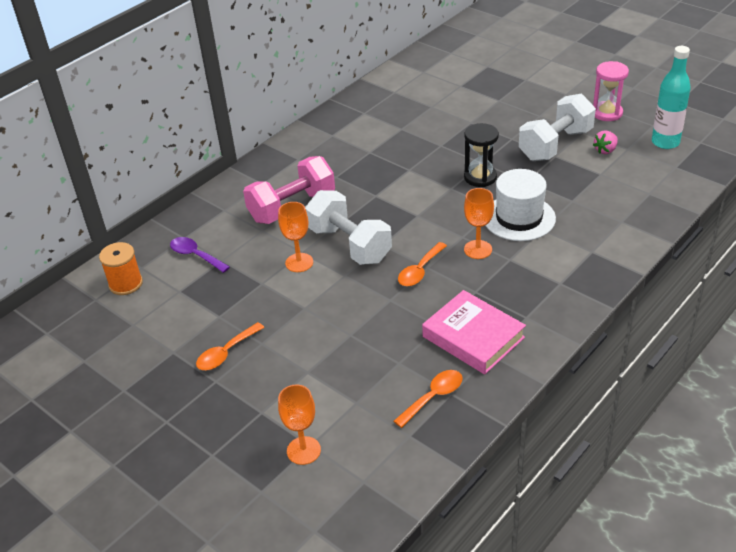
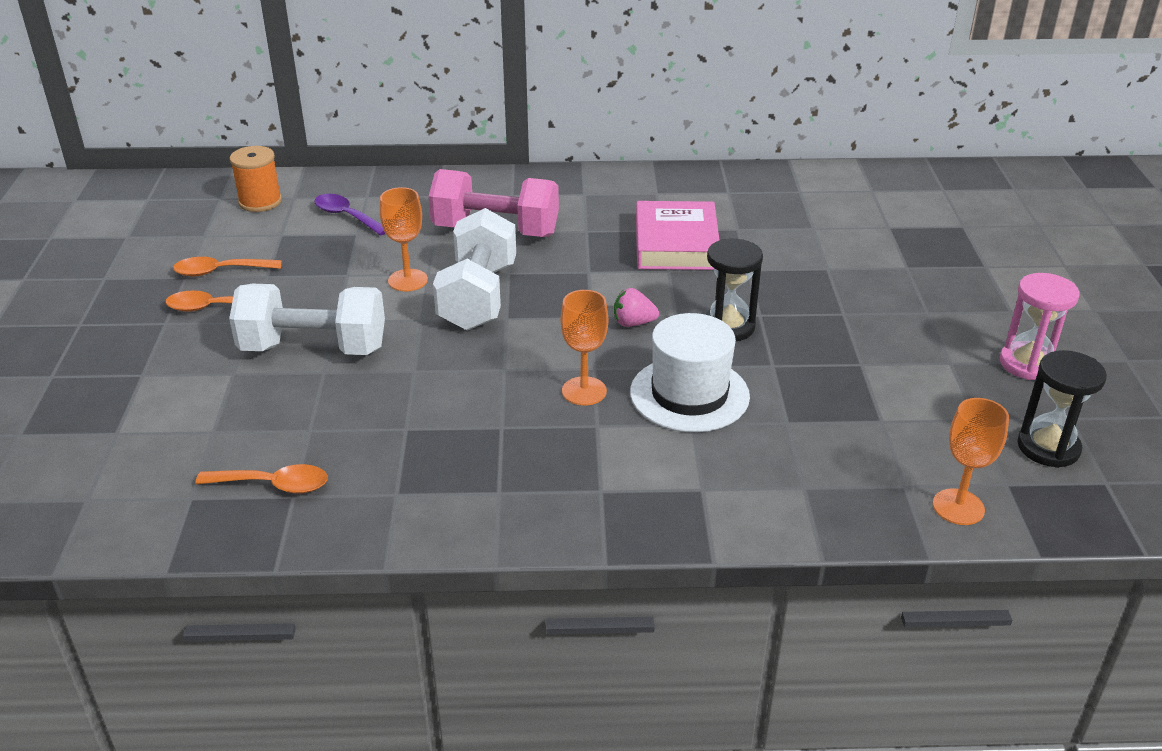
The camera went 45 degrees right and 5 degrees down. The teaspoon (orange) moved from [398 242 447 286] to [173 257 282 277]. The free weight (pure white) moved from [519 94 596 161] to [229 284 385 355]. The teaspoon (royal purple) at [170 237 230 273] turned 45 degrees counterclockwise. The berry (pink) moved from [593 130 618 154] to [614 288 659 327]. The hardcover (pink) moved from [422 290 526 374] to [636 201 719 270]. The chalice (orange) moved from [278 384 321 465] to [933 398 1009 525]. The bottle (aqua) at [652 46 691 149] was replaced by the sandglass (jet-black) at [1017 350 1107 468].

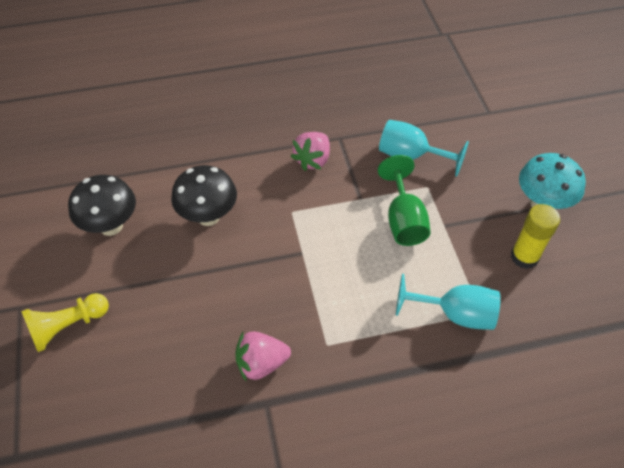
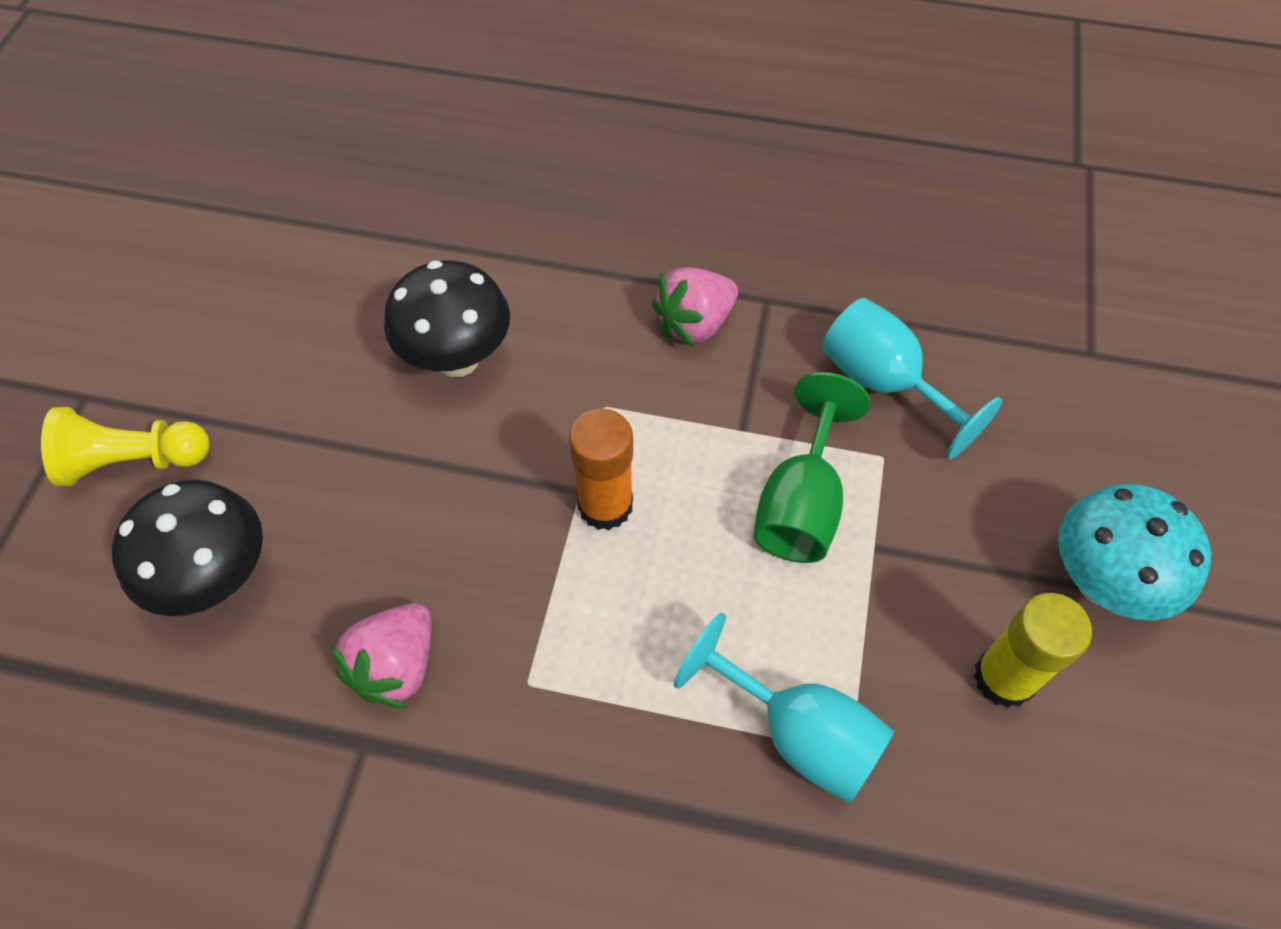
The camera went 25 degrees right and 5 degrees up. The fungus (jet-black) moved from [68 175 136 236] to [112 480 263 616]. The berry (pink) at [236 331 291 382] turned 75 degrees counterclockwise. The glue stick (orange) at [569 409 633 530] appeared.

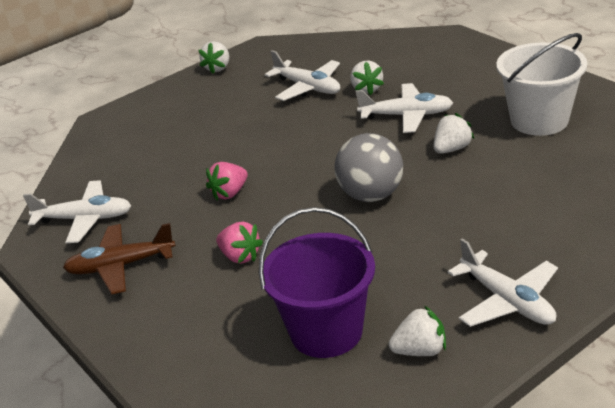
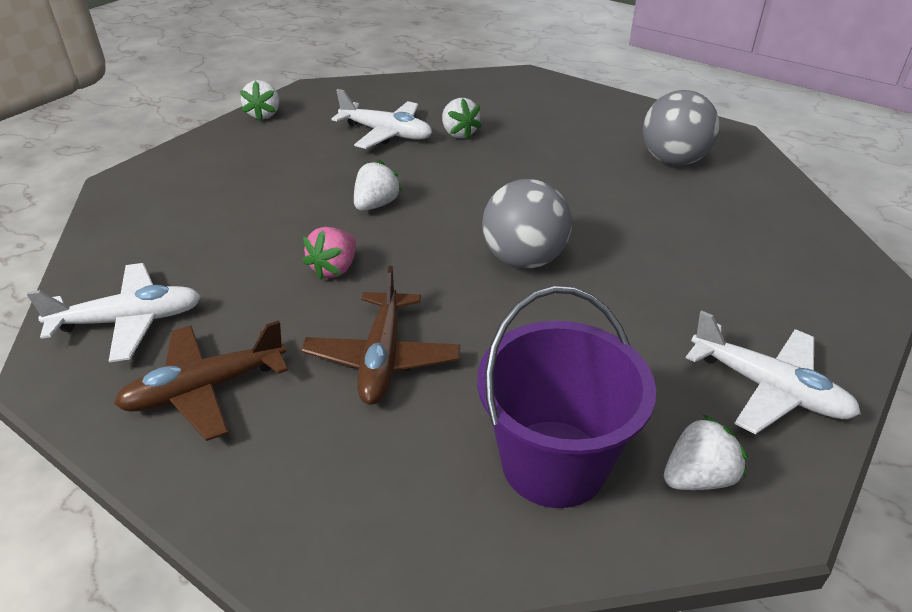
The camera went 20 degrees left and 5 degrees up. The berry (pink) at [216 222 263 264] was replaced by the plane (brown) at [301 266 461 405]. The berry (pure white) moved from [434 113 474 154] to [354 160 402 211]. The bucket (pure white) at [496 33 587 136] was replaced by the sphere (grey) at [643 90 720 166]. The plane (pure white) at [356 83 453 133] disappeared.

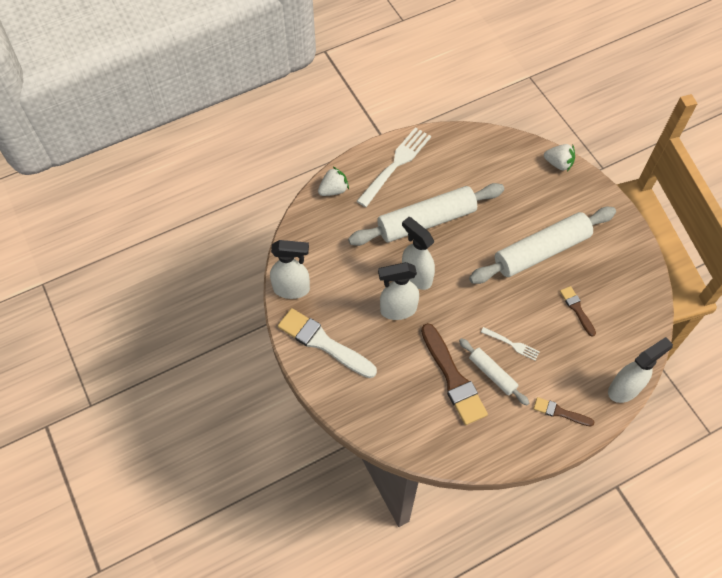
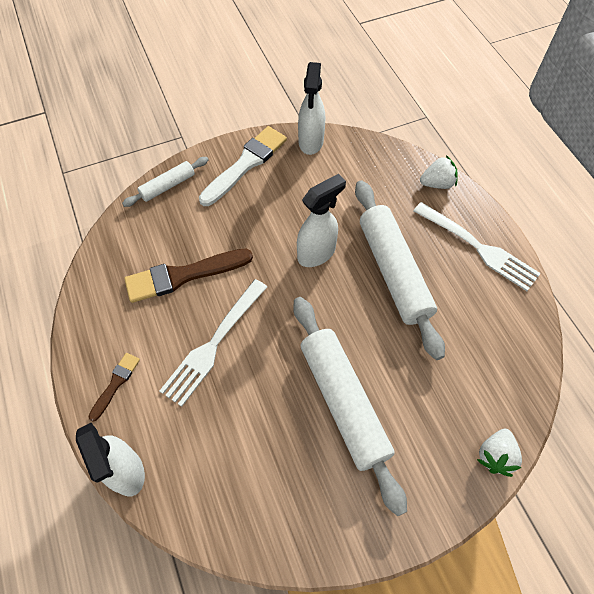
The camera went 95 degrees right and 0 degrees up. The dough roller (pure white) moved from [459 338 529 406] to [122 157 209 207]. The fork (pure white) at [481 327 540 361] changed to 2.01 times the size. The berry (pure white) at [318 167 349 196] turned 75 degrees counterclockwise. The sprayer (pure white) at [378 262 419 320] disappeared. The brush (brown) at [560 286 596 337] disappeared.

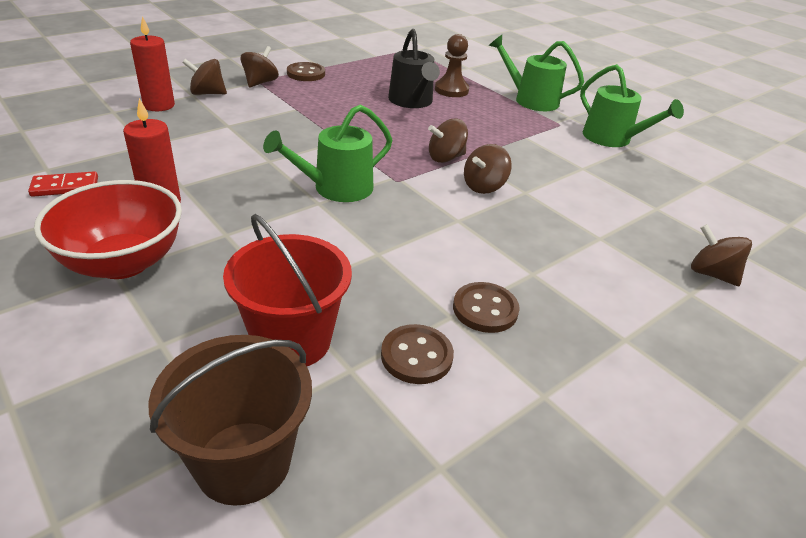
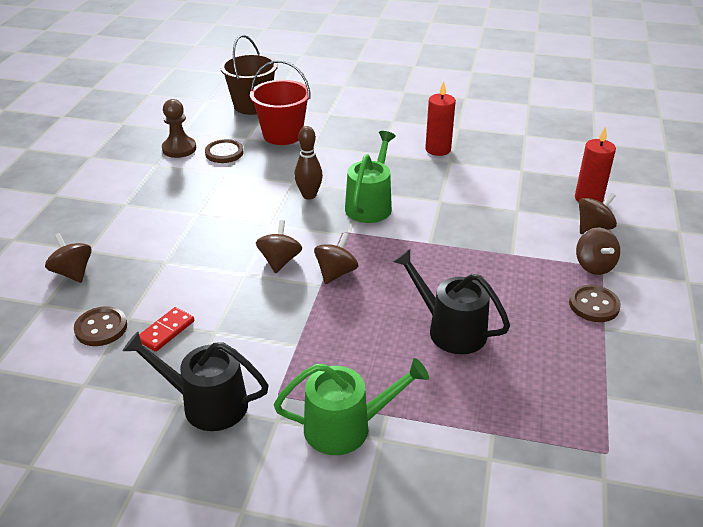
The camera went 145 degrees right and 0 degrees up. The whirligig (brown) at [691 224 752 286] turned 135 degrees counterclockwise. The sewing button (brown) moved from [453 282 520 333] to [74 306 127 346]. The watering pot (emerald) at [580 64 684 147] became the watering pot (jet-black) at [123 332 269 431]. The domino (red) moved from [28 171 98 197] to [139 307 194 352]. The pawn (brown) moved from [435 34 469 97] to [162 99 196 158]. The skittle (brown) at [294 126 323 199] appeared. The deep dish (red) at [34 180 182 279] disappeared.

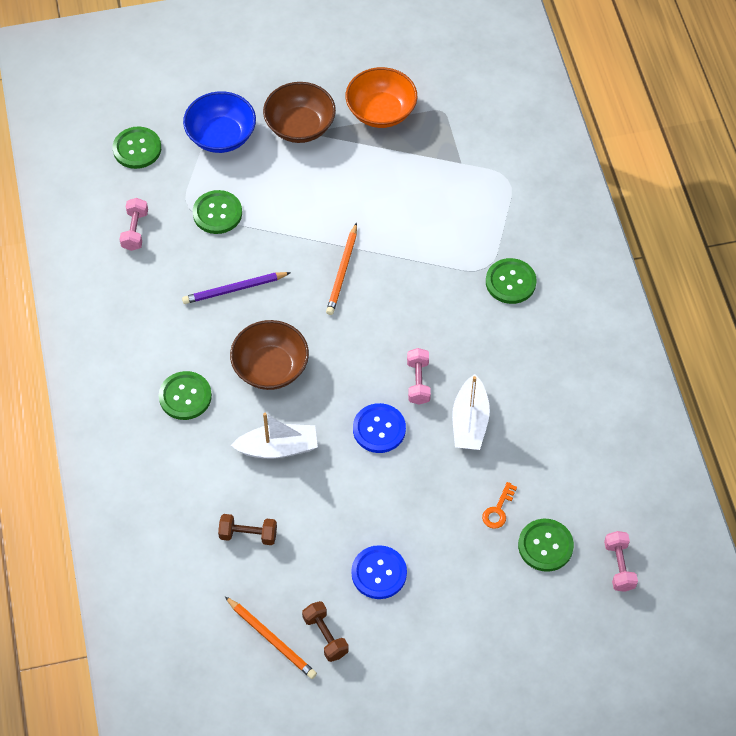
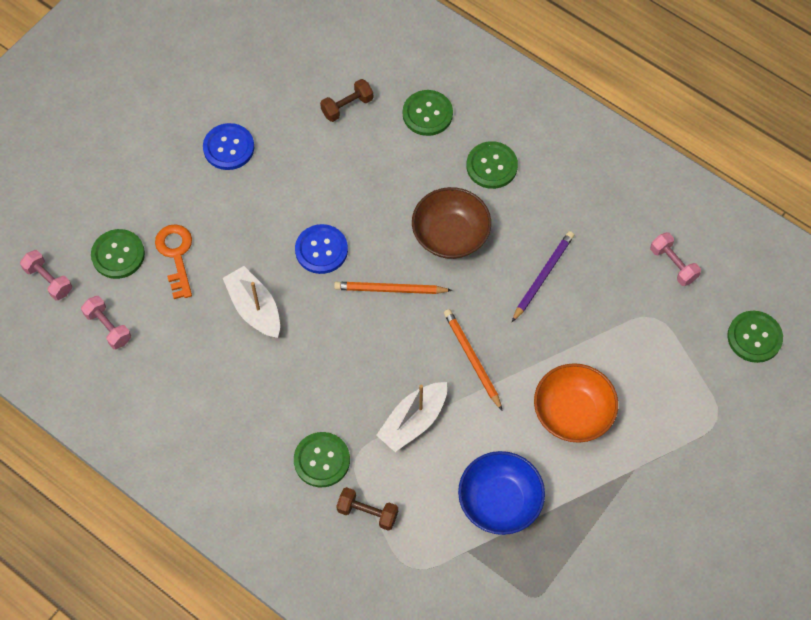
The camera went 140 degrees right and 5 degrees up. The free weight (pink) moved from [407 348 431 405] to [81 296 131 349]. The latchkey (orange) at [482 482 517 529] changed to 1.60 times the size. The wooden pencil (orange) moved from [225 596 317 679] to [334 282 453 294]. The free weight (brown) moved from [302 601 349 662] to [336 487 398 531]. The toy boat (pure white) moved from [230 413 318 459] to [376 382 447 452]. The sewing button (emerald) moved from [193 190 242 234] to [403 90 453 136]. The deep dish (blue) moved from [183 91 256 153] to [458 451 545 535]. The deep dish (orange) moved from [346 67 417 128] to [534 363 618 443]. The deep dish (brown) at [263 82 336 143] disappeared.

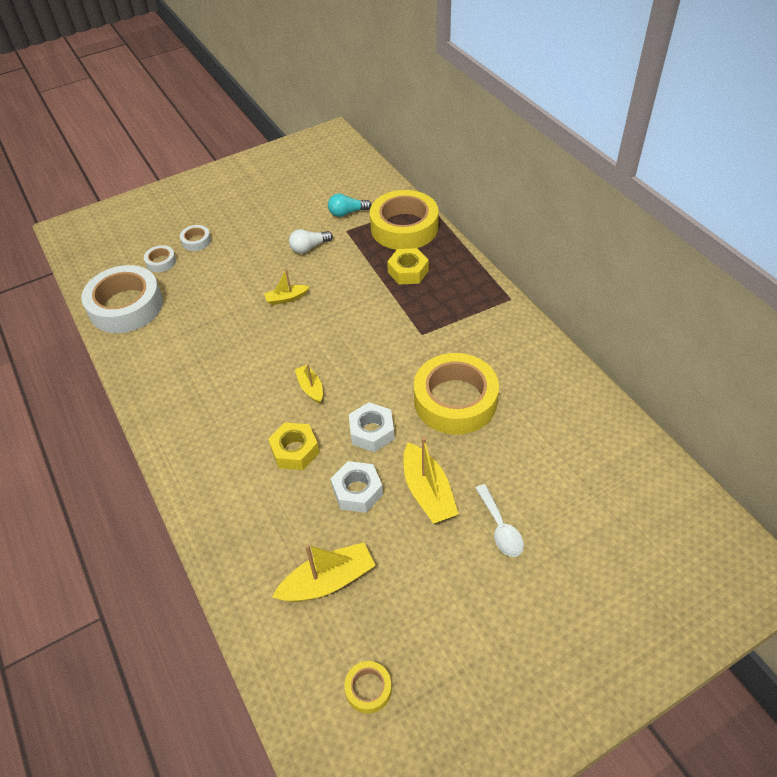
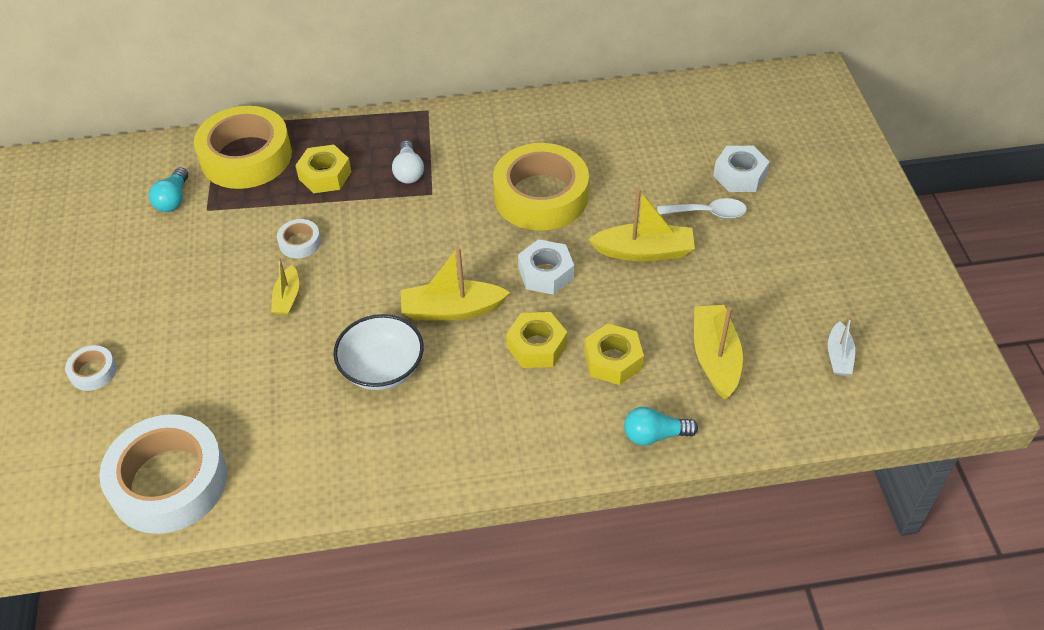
The camera went 70 degrees left and 0 degrees up. The sticky tape (pure white) moved from [144 245 176 272] to [277 219 321 258]. The deep dish (pure white) at [333 314 424 390] appeared. The bulb (pure white) moved from [289 229 333 253] to [392 140 424 184]. The toy boat (bright yellow) at [295 364 323 404] changed to 1.71 times the size. The hex nut (bright yellow) at [584 323 644 385] appeared. The bulb (aqua) at [624 407 698 446] appeared. The hex nut (pure white) moved from [331 461 383 513] to [713 146 770 192]. The sticky tape (bright yellow) at [344 661 392 714] was replaced by the toy boat (pure white) at [828 316 855 376].

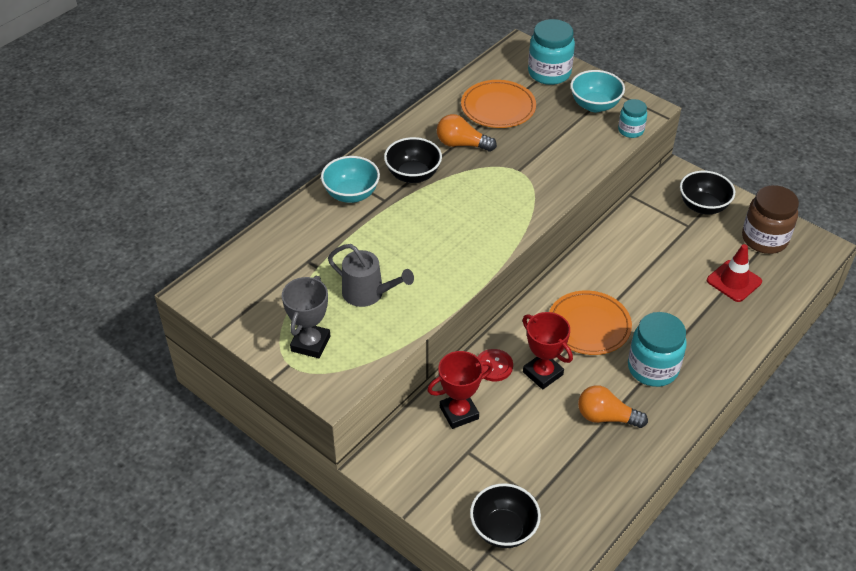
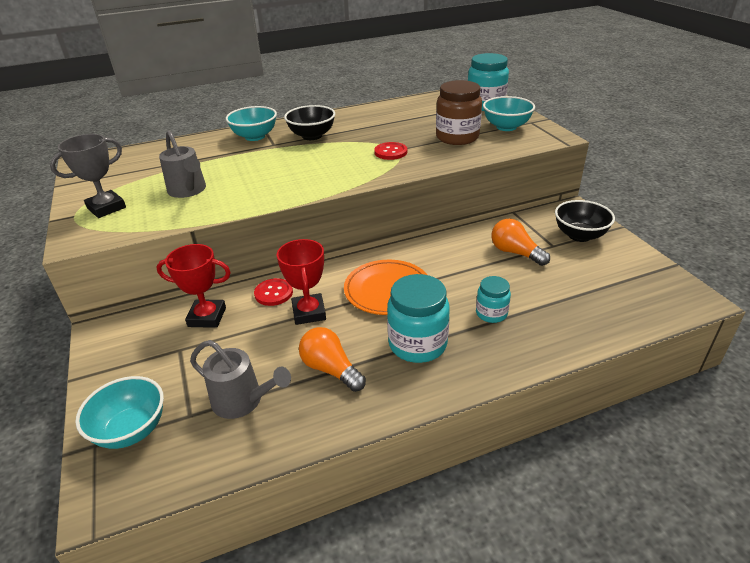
The camera went 30 degrees right and 10 degrees down. The deep dish (jet-black) at [470 483 541 548] became the deep dish (aqua) at [75 376 164 449]. The watering pot (grey) at [190 340 291 419] appeared. The sewing button (red) at [374 142 407 160] appeared. The jam jar (brown) moved from [742 185 799 254] to [436 80 482 145]. The jam jar (aqua) moved from [618 99 647 138] to [476 276 511 323]. The bulb (orange) moved from [437 114 497 151] to [492 219 550 266]. The dinner plate (orange) at [461 80 536 128] disappeared. The traffic cone (red) at [707 244 762 302] disappeared.

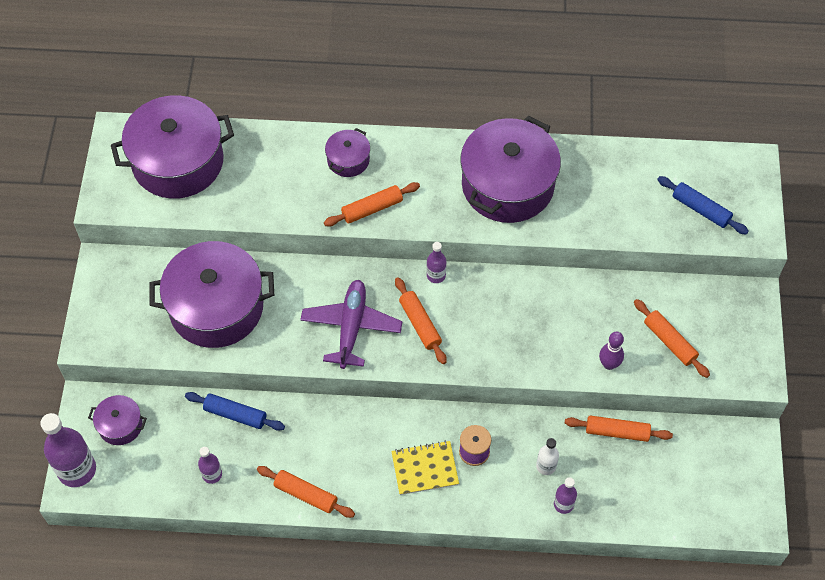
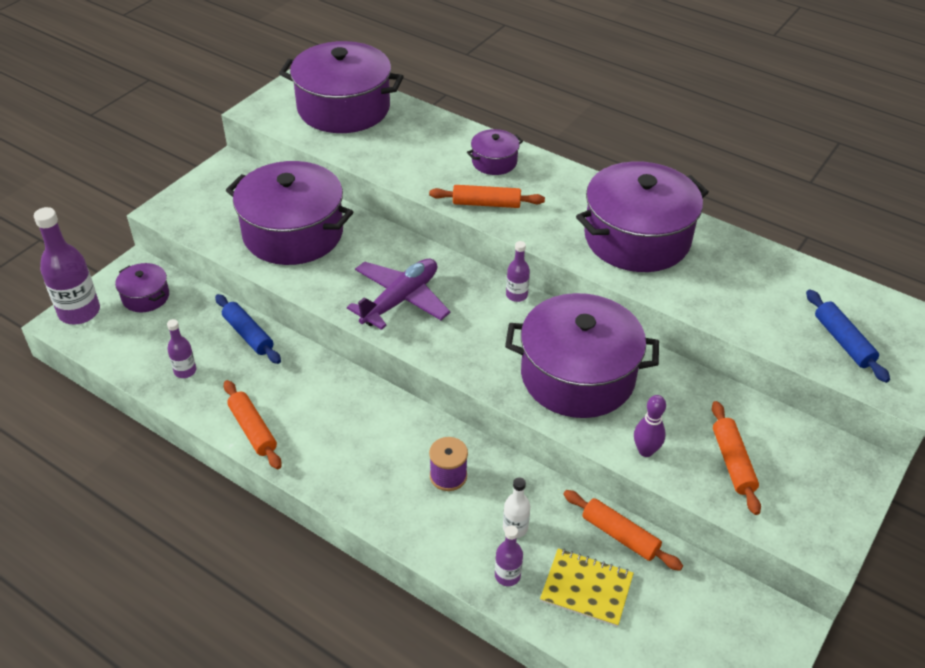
The camera went 30 degrees right and 15 degrees down. The cooking pot (royal purple) at [505 293 659 418] appeared. The notepad (bright yellow) moved from [391 441 459 495] to [540 548 634 627]. The dough roller (orange) at [395 277 447 364] disappeared.

